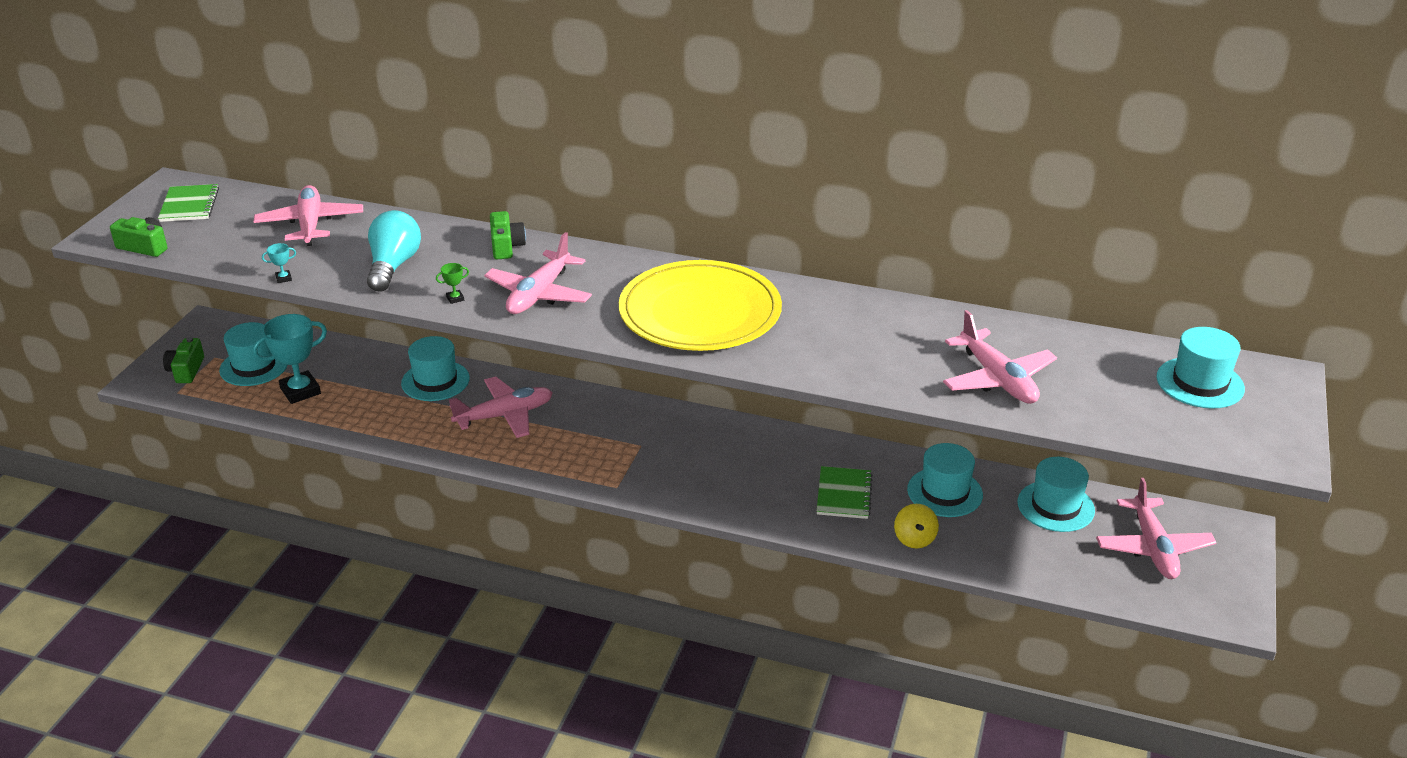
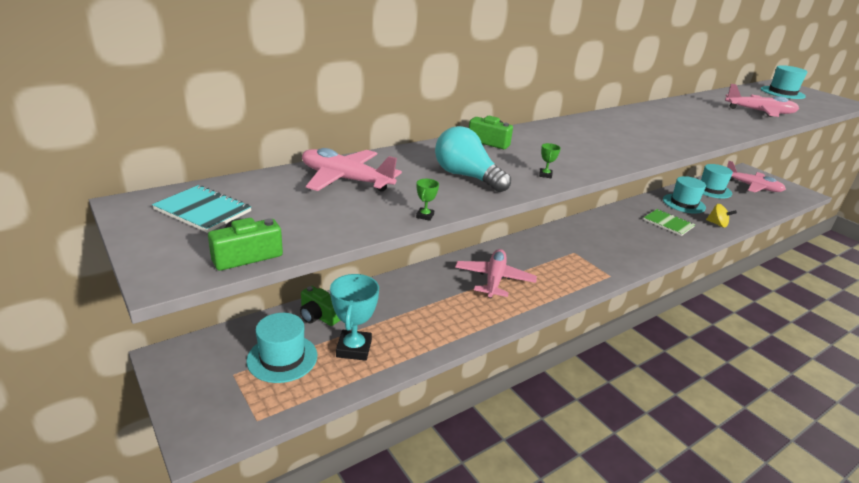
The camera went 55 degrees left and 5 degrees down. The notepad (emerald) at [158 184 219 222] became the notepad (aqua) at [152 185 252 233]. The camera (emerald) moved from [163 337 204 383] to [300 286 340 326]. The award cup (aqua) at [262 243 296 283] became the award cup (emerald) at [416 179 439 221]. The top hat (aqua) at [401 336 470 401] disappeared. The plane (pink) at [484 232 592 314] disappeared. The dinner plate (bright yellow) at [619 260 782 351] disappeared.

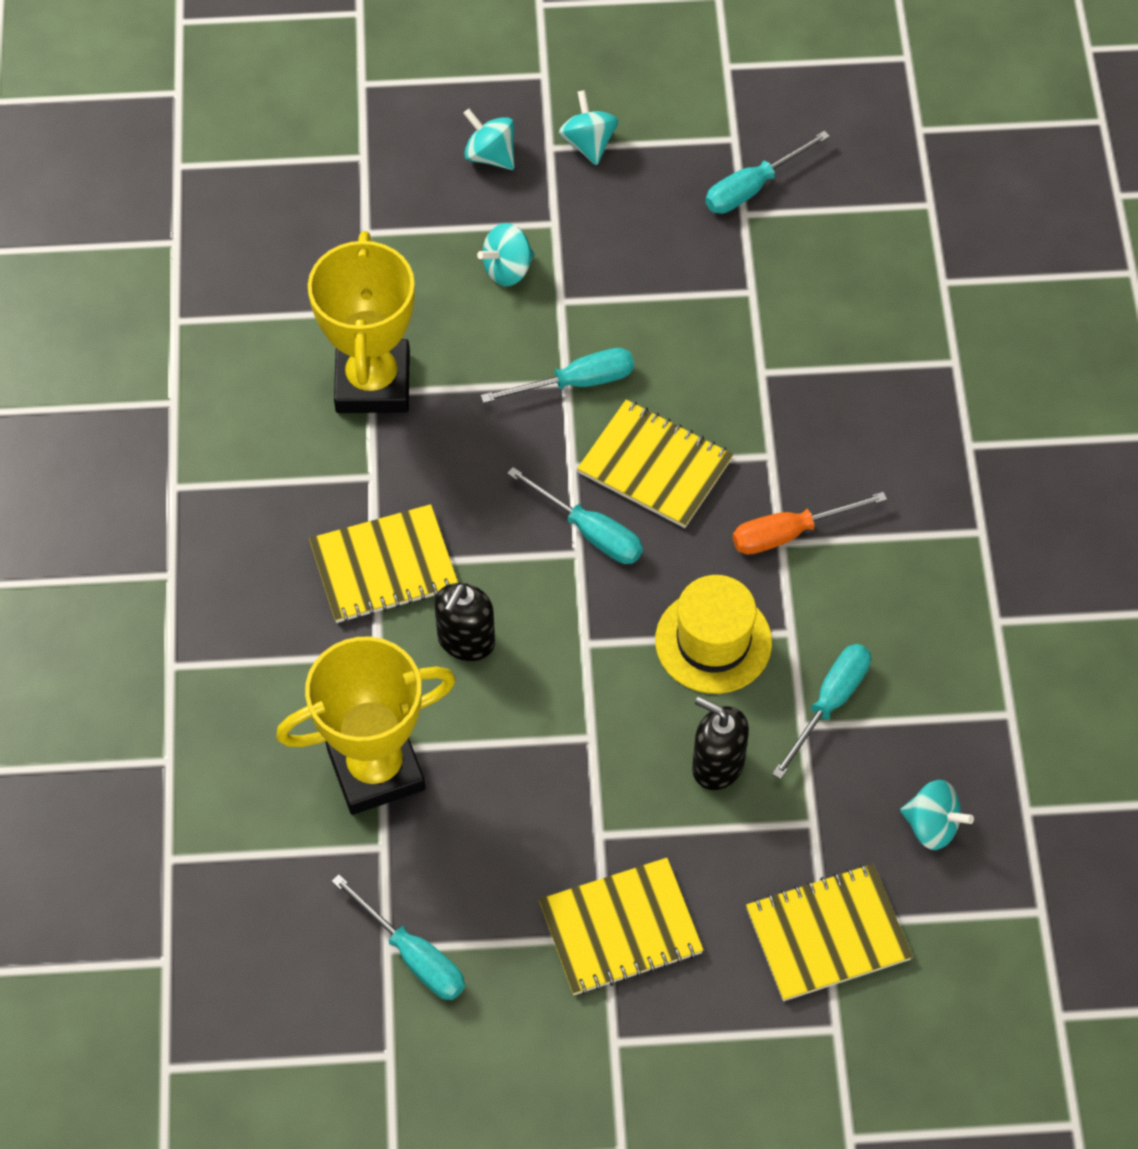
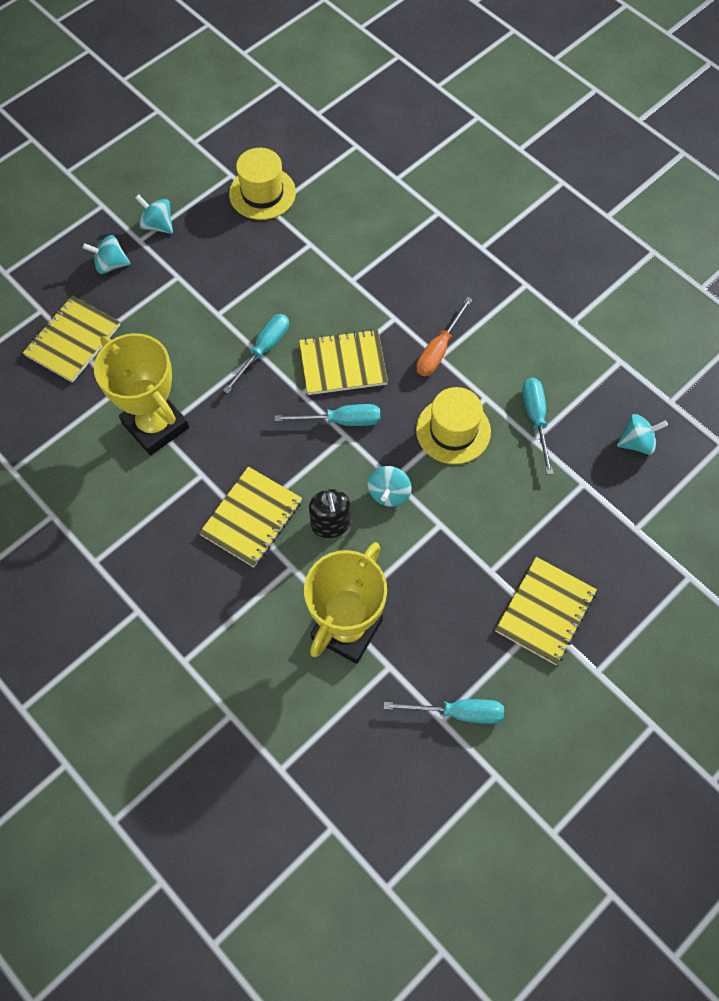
The camera went 40 degrees left and 5 degrees up. The notepad (bright yellow) moved from [746 864 913 1001] to [23 296 120 383]. The hand screwdriver (aqua) at [705 131 830 214] was replaced by the top hat (bright yellow) at [229 148 296 220]. The whirligig (aqua) moved from [477 223 535 286] to [368 466 412 507]. The soap pump (jet-black) at [692 696 749 790] disappeared.

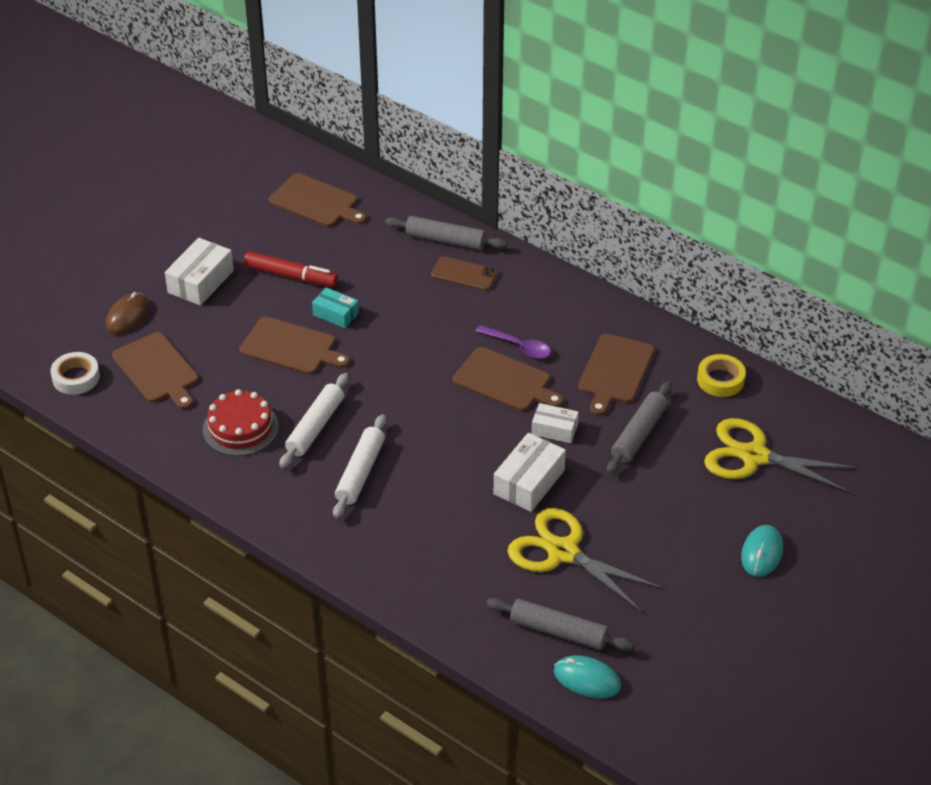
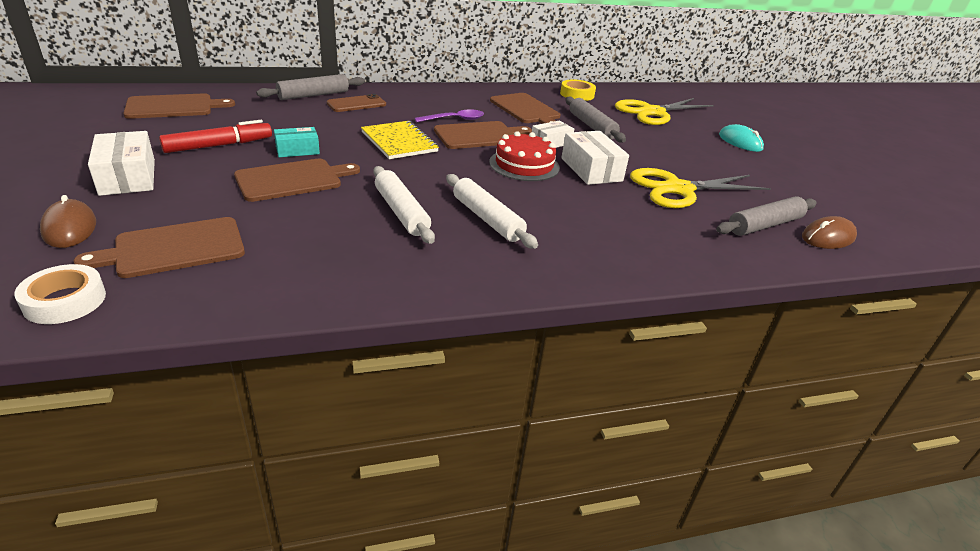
The camera went 55 degrees left and 10 degrees down. The bread board (brown) at [112 332 199 409] turned 150 degrees clockwise. The notepad (bright yellow) at [361 121 439 159] appeared. The cake (red) moved from [203 389 279 456] to [489 131 560 181]. The PC mouse (aqua) at [554 656 621 698] became the PC mouse (brown) at [802 216 857 249].

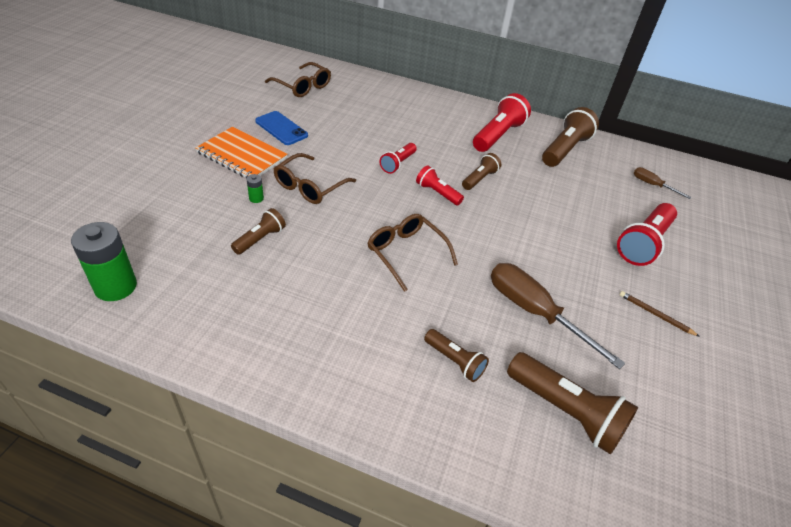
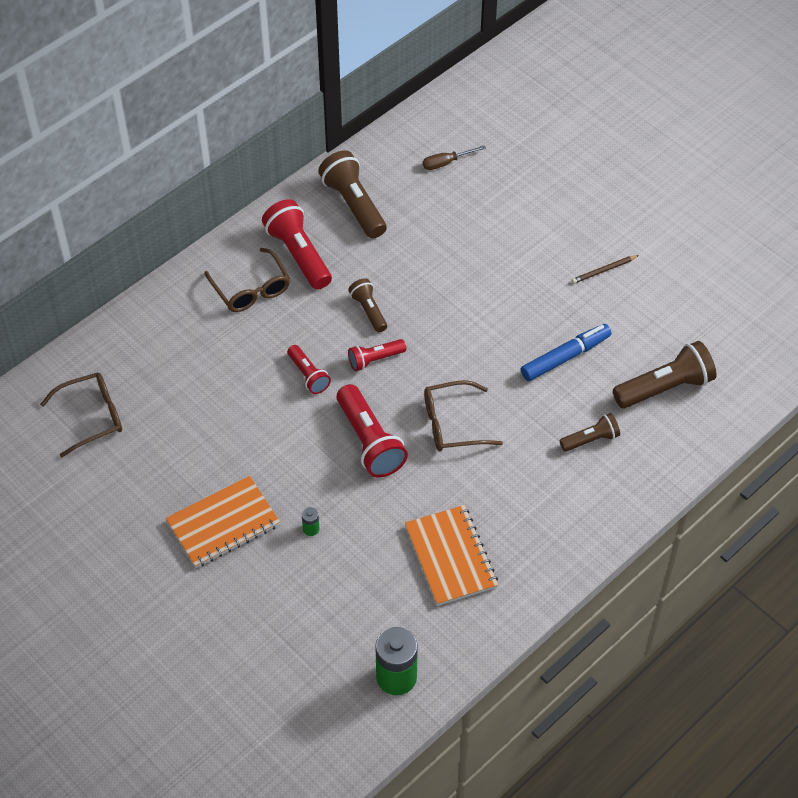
The camera went 60 degrees left and 10 degrees up. The eyeglasses (brown) moved from [274 153 356 204] to [204 248 290 312]. The torch (red) moved from [617 203 677 266] to [337 384 408 478]. The notepad (orange) at [405 505 498 606] appeared. The hand screwdriver (brown) at [491 263 625 369] was replaced by the felt pen (blue) at [521 324 612 381]. The torch (brown) at [231 208 286 255] disappeared. The mobile phone (blue) at [255 111 308 145] disappeared.

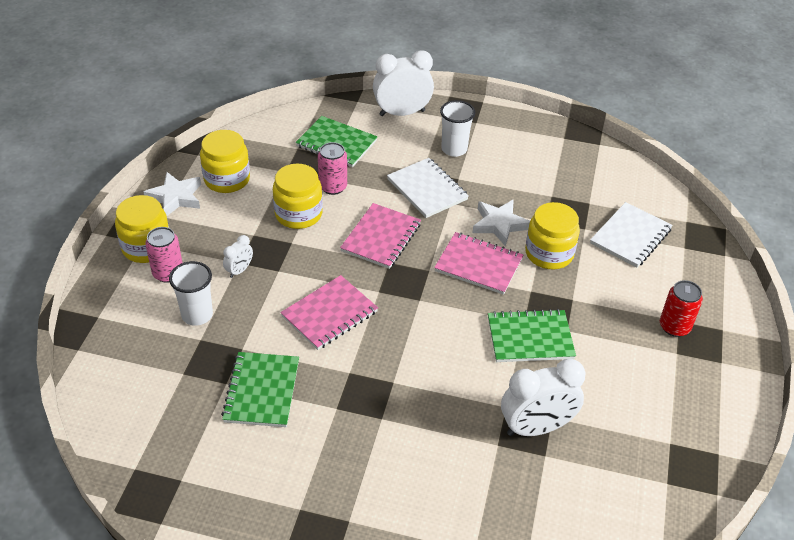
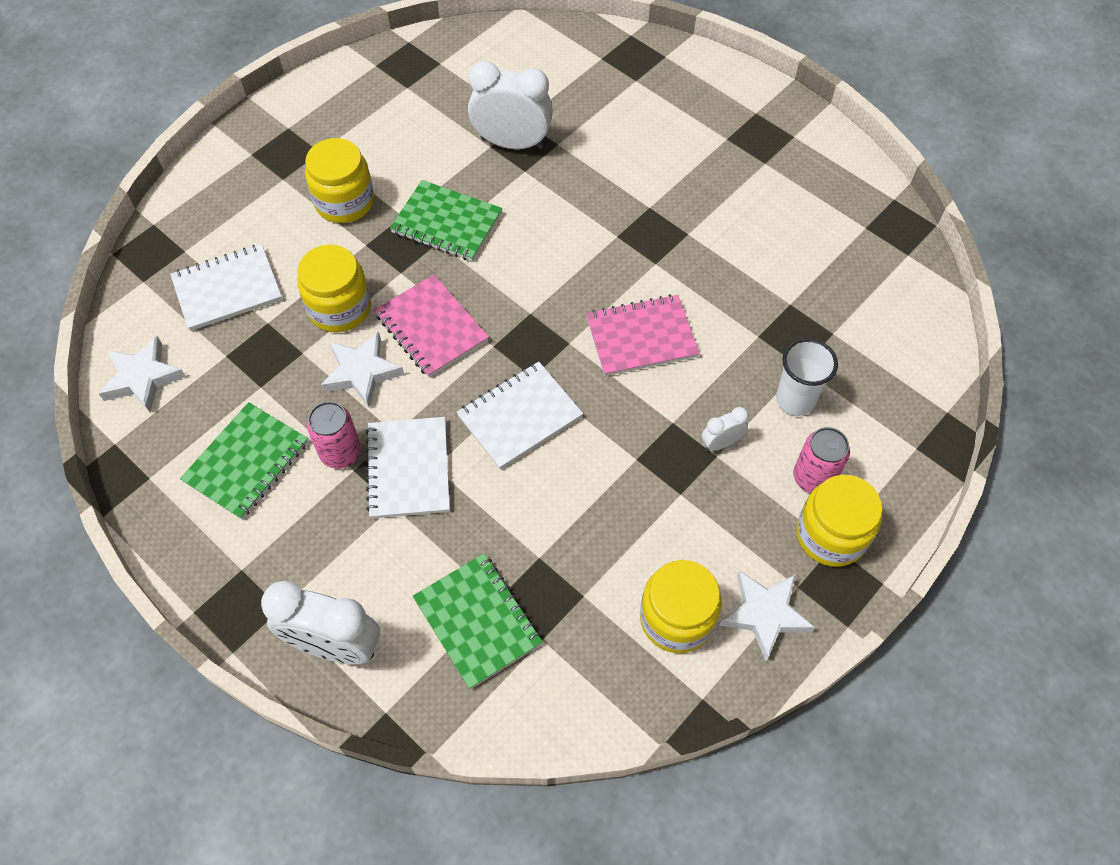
The camera went 150 degrees left and 15 degrees up. The star (pure white) at [98 336 186 413] appeared. The notepad (emerald) moved from [221 352 299 427] to [180 402 308 519]. The jam jar (bright yellow) moved from [273 164 323 229] to [305 138 374 223]. The can (pink) moved from [318 142 347 195] to [307 401 361 469]. The notepad (pink) at [340 203 421 269] became the notepad (pure white) at [456 362 583 469]. The tumbler (pure white) at [440 100 475 157] disappeared. The can (red) at [660 280 703 337] disappeared.

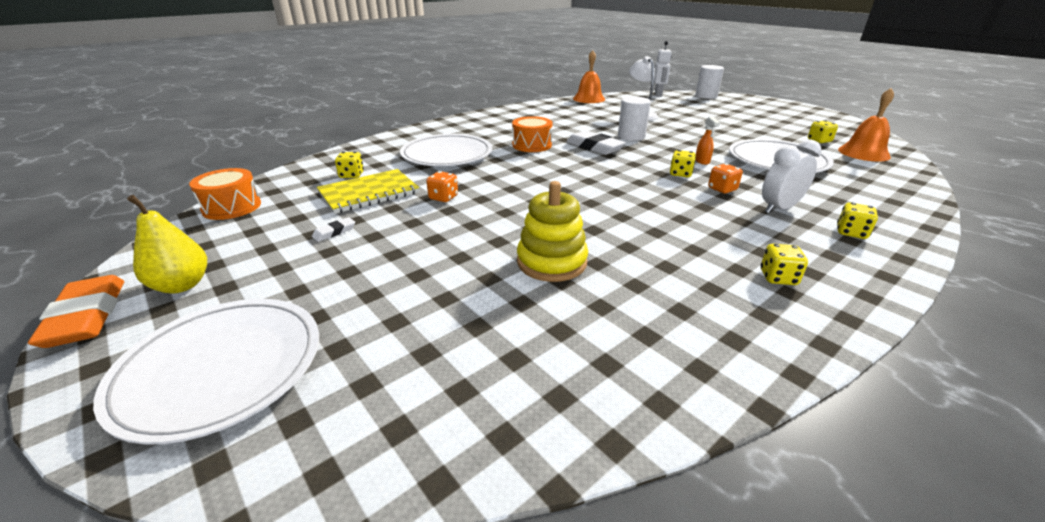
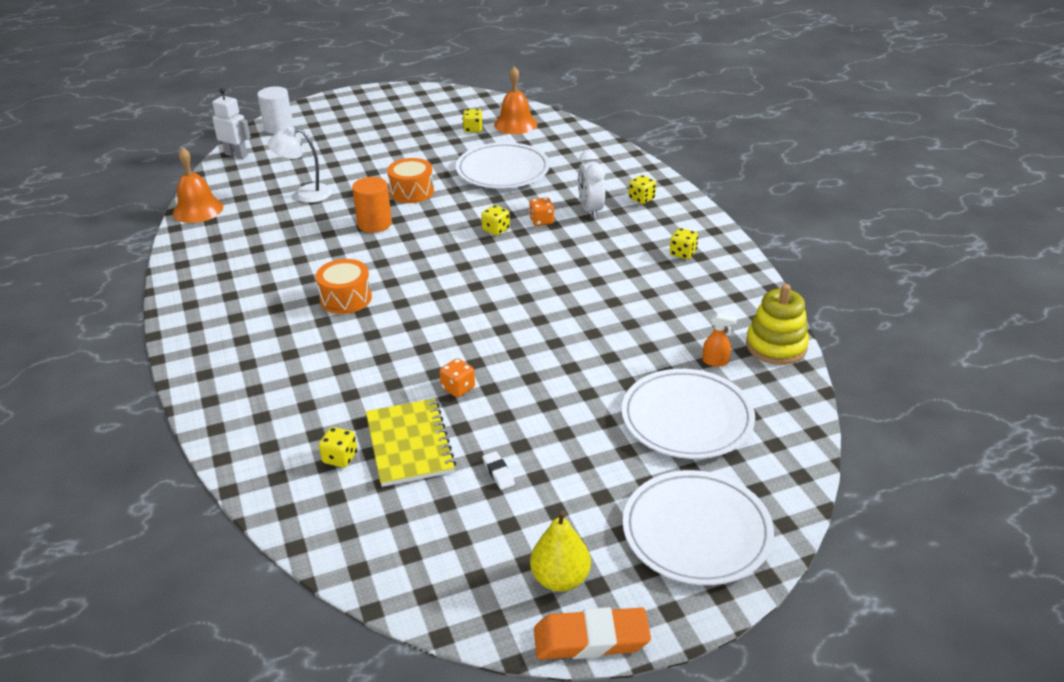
The camera went 70 degrees left and 5 degrees up. The cylinder (pure white) at [618 97 651 141] became the cylinder (orange) at [352 177 392 233]. The drum (orange) moved from [189 168 261 220] to [387 158 434 203]. The dinner plate (pure white) moved from [400 134 492 166] to [622 369 755 459]. The sprayer (orange) moved from [695 117 720 165] to [702 313 737 367]. The stacking toy (bright yellow) moved from [517 181 588 282] to [746 284 809 365]. The eraser (pure white) at [566 130 626 155] disappeared.

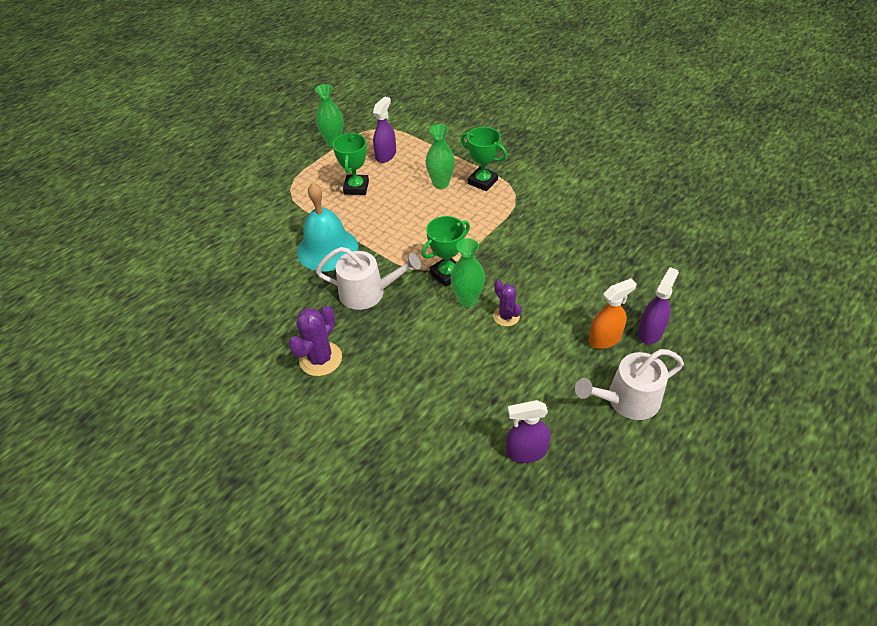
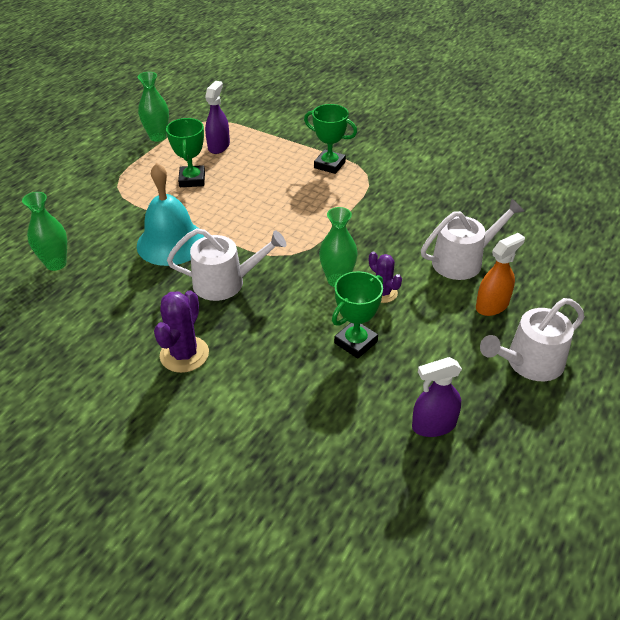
The camera went 10 degrees left and 5 degrees down. The vase (emerald) moved from [426 124 455 189] to [22 192 67 271]. The award cup (emerald) moved from [421 216 470 287] to [332 271 383 358]. The watering pot (pure white) at [421 198 525 280] appeared. The sprayer (royal purple) at [638 267 679 344] disappeared.

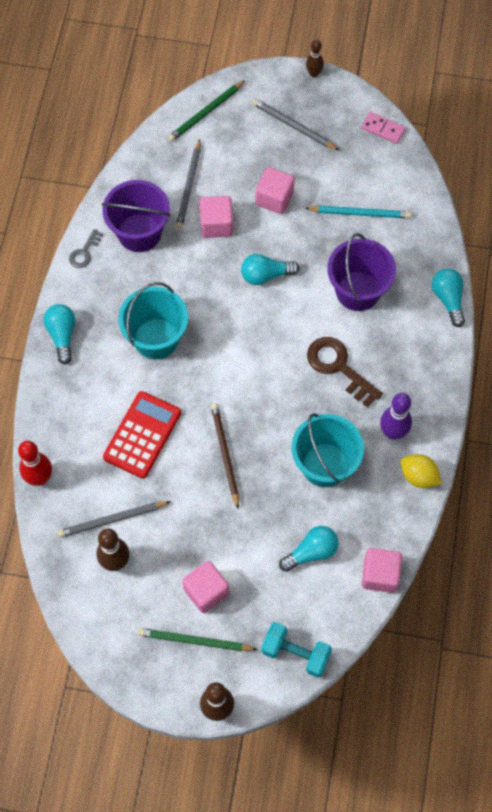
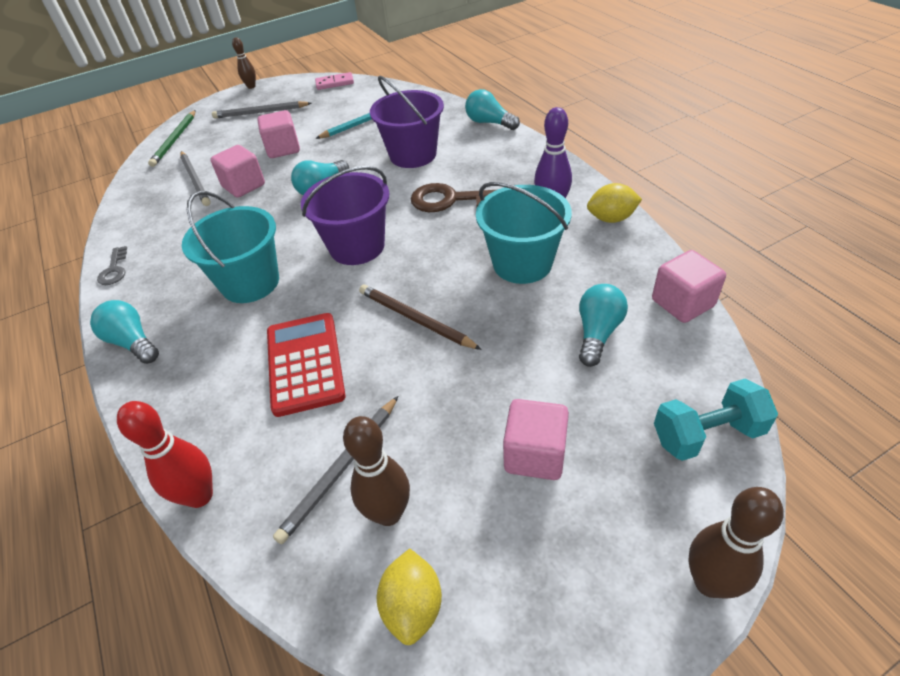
The camera went 35 degrees left and 20 degrees down. The bucket (royal purple) moved from [101 180 171 252] to [301 166 389 265]. The toy lemon (bright yellow) at [377 549 442 645] appeared. The wooden pencil (emerald) at [138 628 258 651] disappeared.

